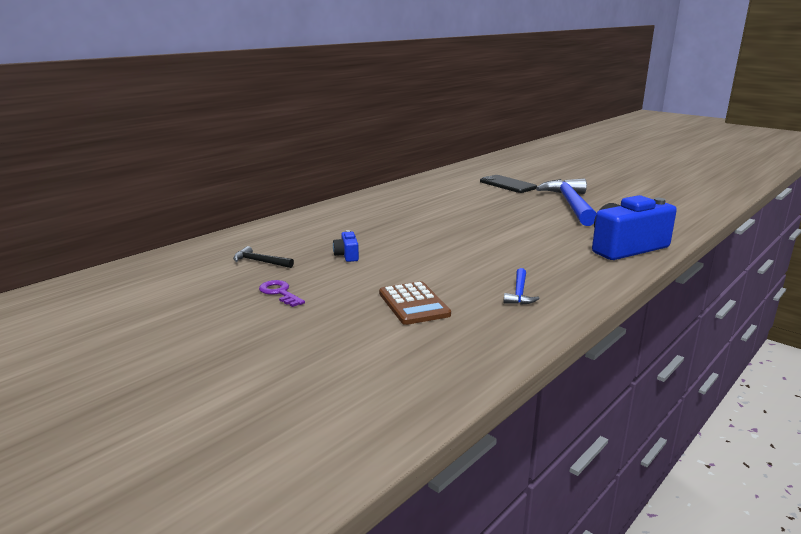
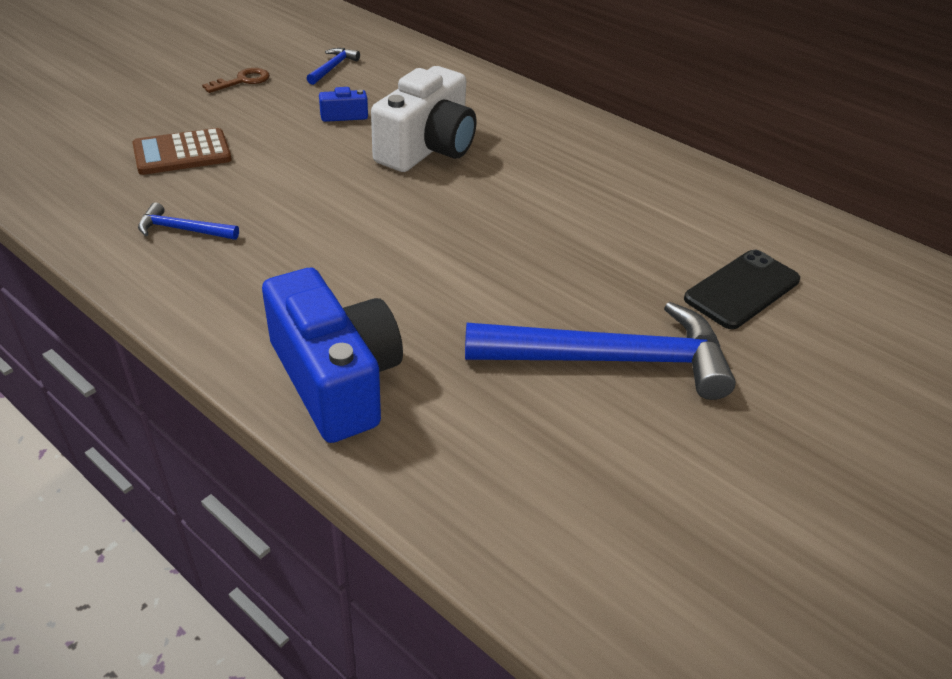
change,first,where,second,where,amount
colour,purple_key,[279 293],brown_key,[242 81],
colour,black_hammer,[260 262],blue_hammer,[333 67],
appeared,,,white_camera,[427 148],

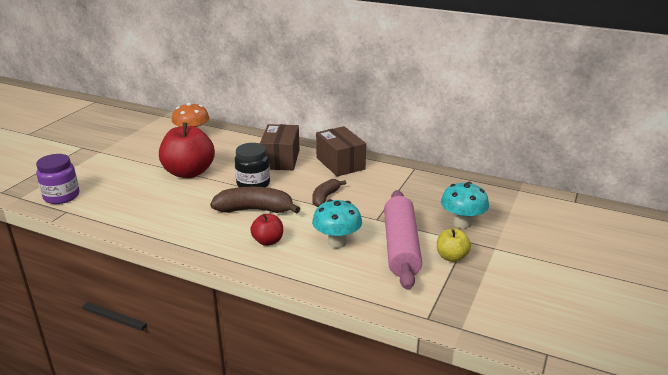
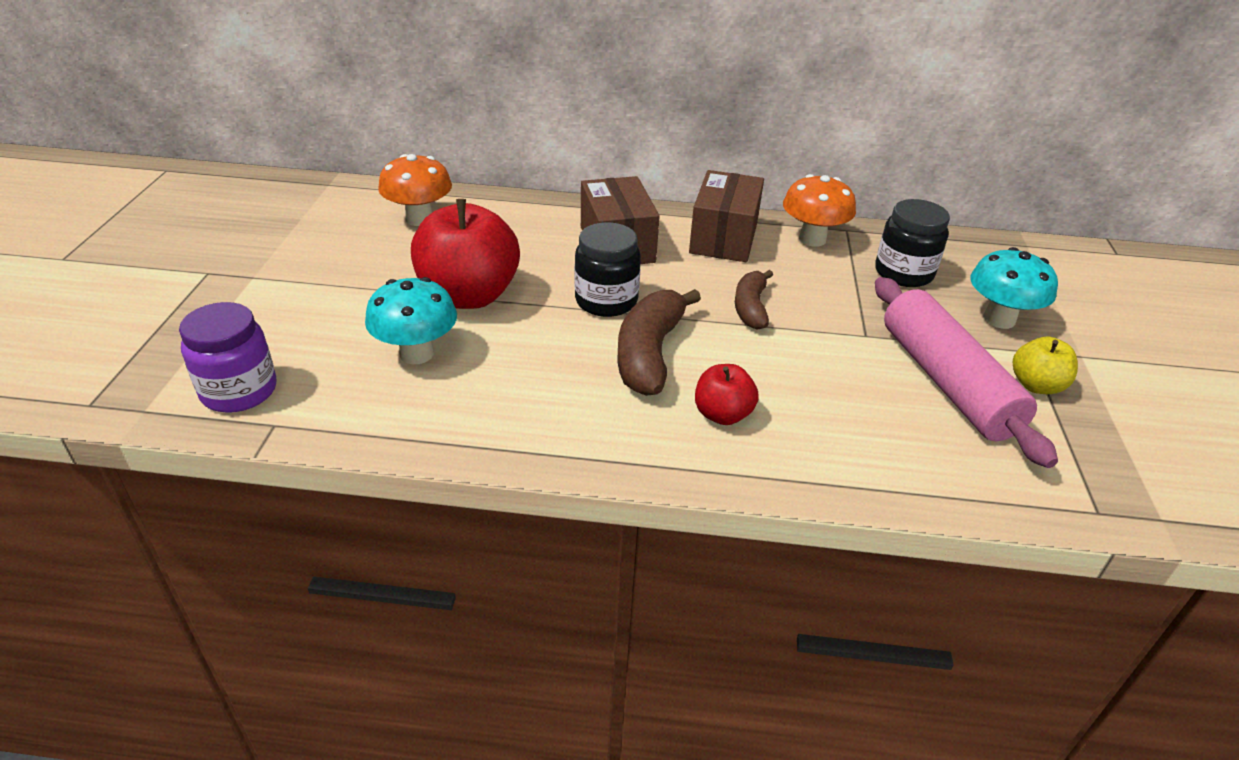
change,first,where,second,where,amount
relocated,turquoise_mushroom,[337 242],,[416 353],
spun,brown_banana,[255 210],,[650 354],60 degrees counterclockwise
spun,brown_box,[340 163],,[723 238],60 degrees clockwise
appeared,,,orange_mushroom,[812 239],
appeared,,,black_jar,[903 273],

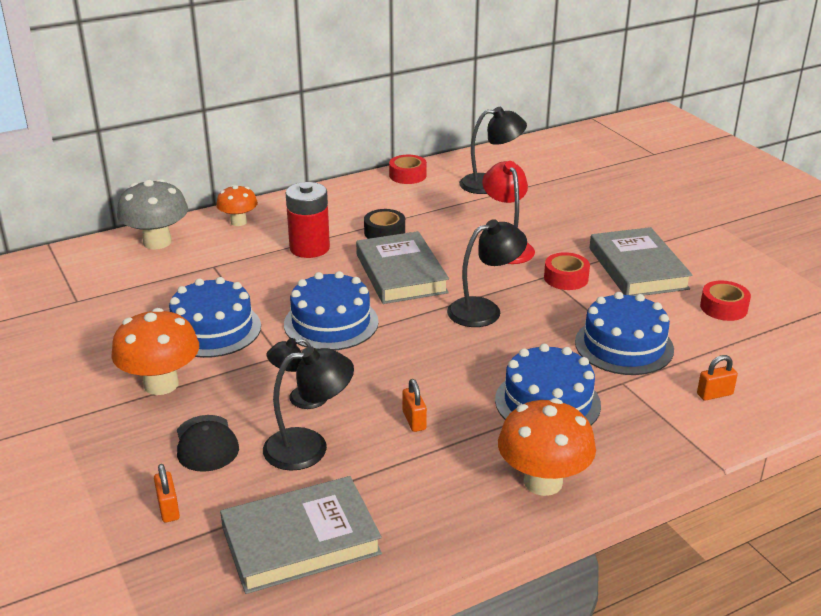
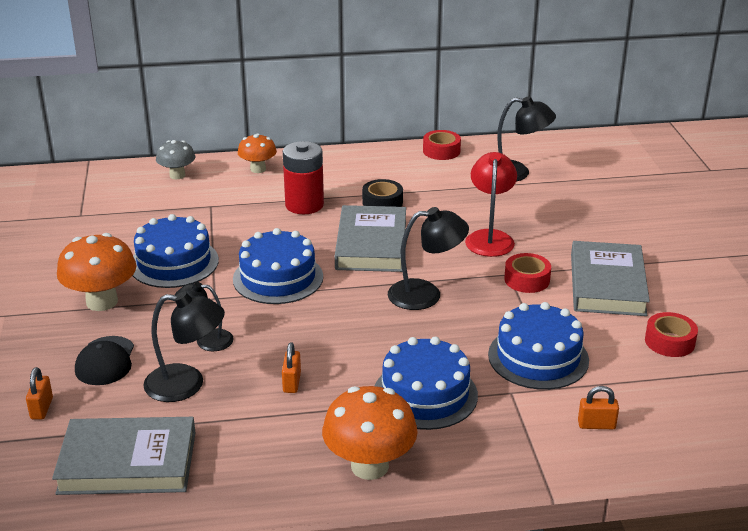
change,first,where,second,where,amount
size,grey_mushroom,[157 242],,[177 175],x0.61

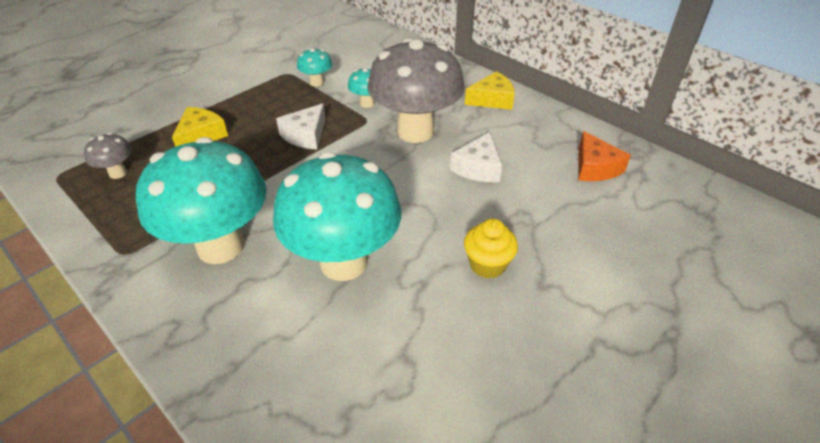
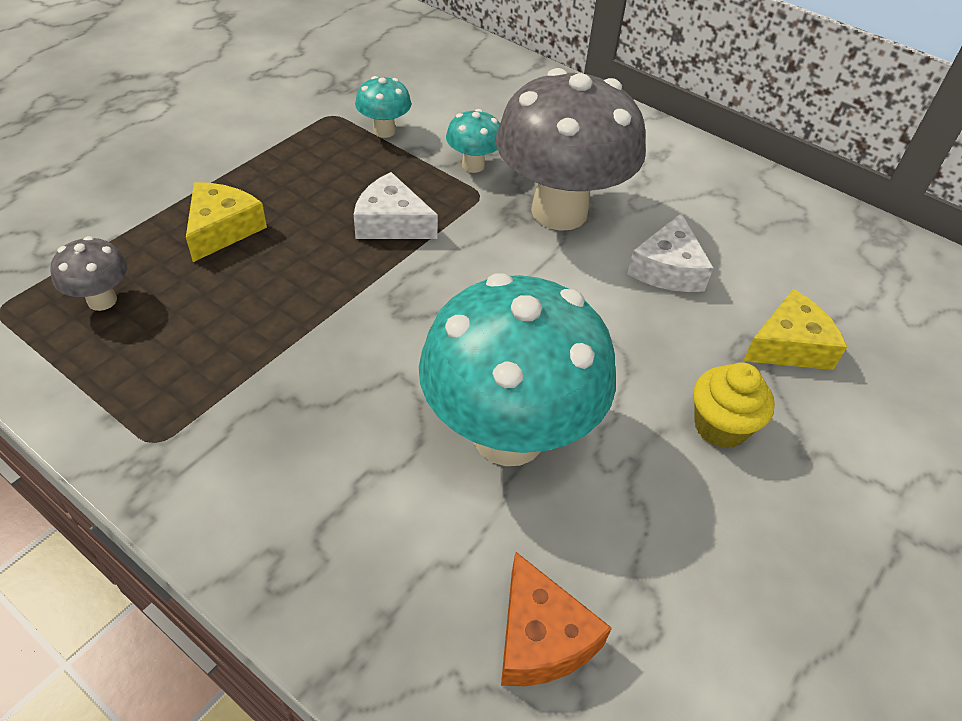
change,first,where,second,where,amount
spun,white_cheese,[305 135],,[391 223],90 degrees clockwise
relocated,orange_cheese,[595 167],,[541 637],
relocated,yellow_cheese,[492 99],,[789 346],
missing,turquoise_mushroom,[221 246],,,

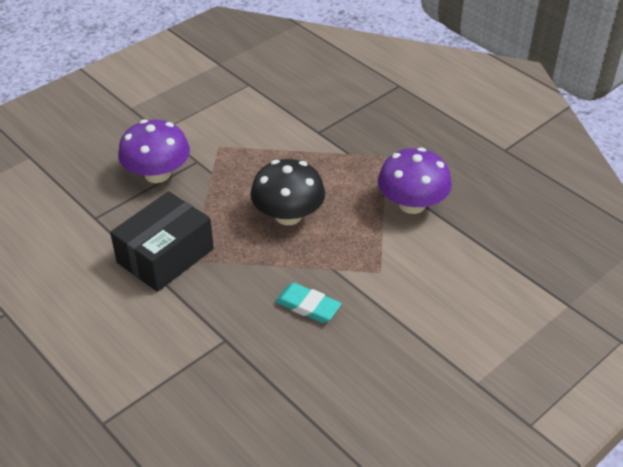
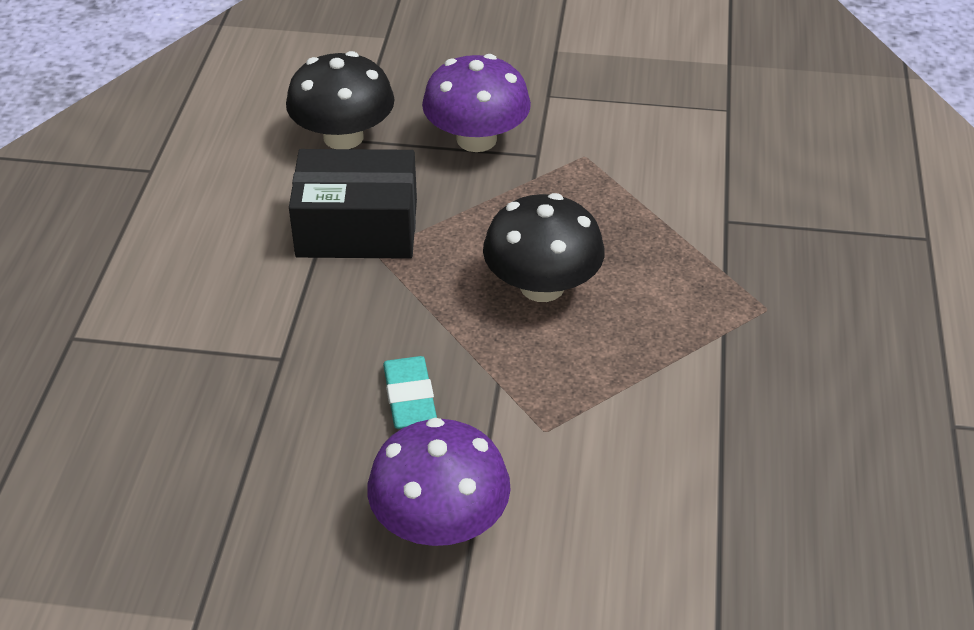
change,first,where,second,where,amount
appeared,,,black_mushroom,[343 137],
relocated,purple_mushroom,[412 204],,[440 522],

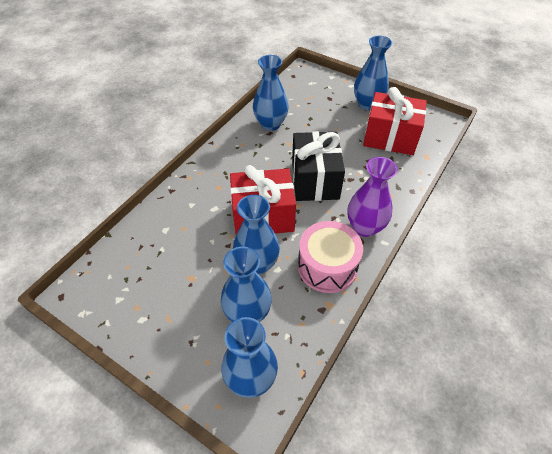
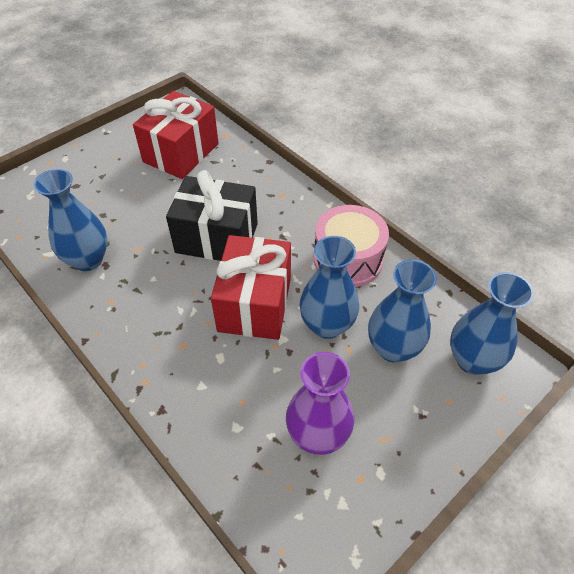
change,first,where,second,where,amount
relocated,purple_vase,[365 227],,[318 434],
missing,blue_vase,[367 104],,,

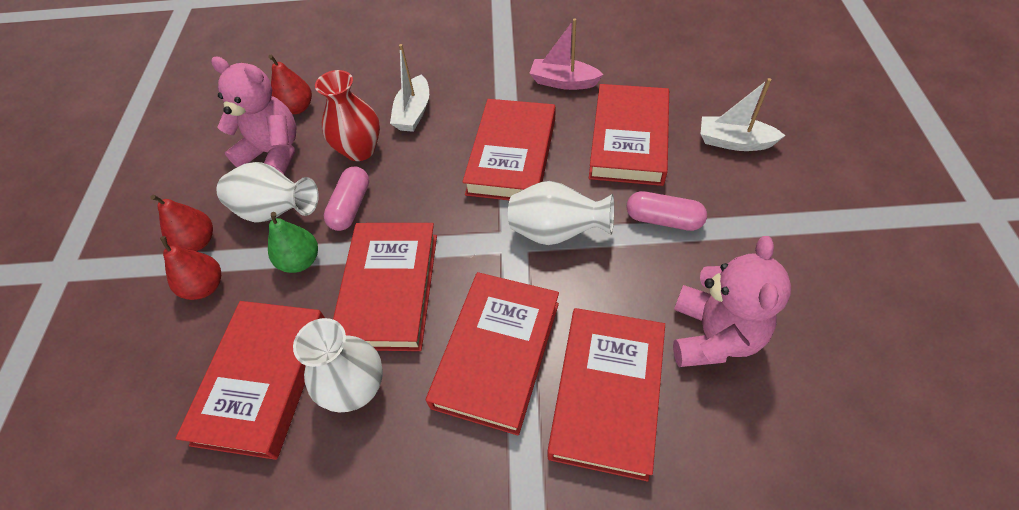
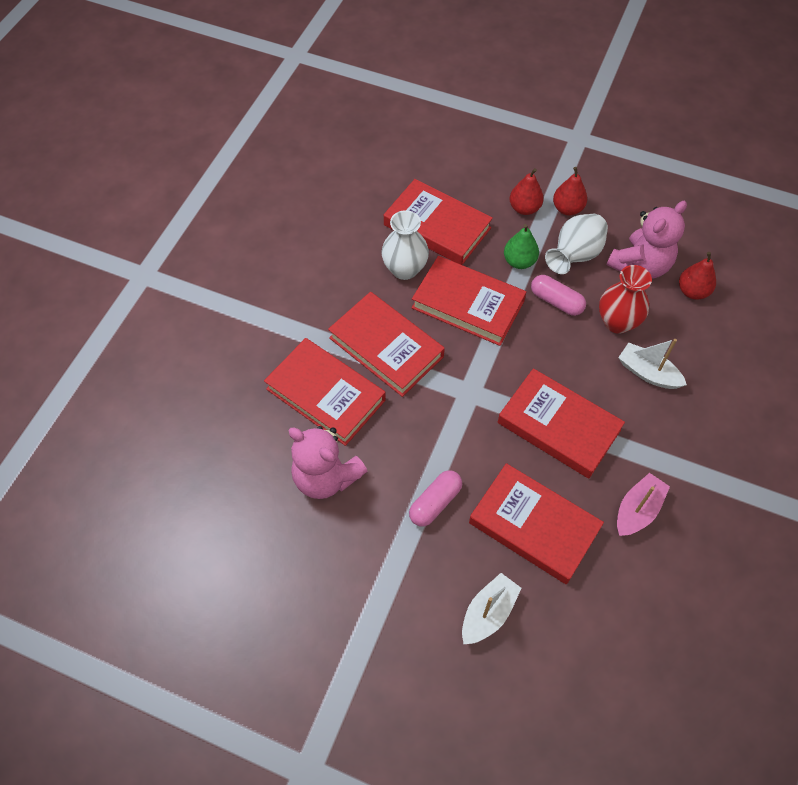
change,first,where,second,where,amount
missing,white_vase,[556 232],,,

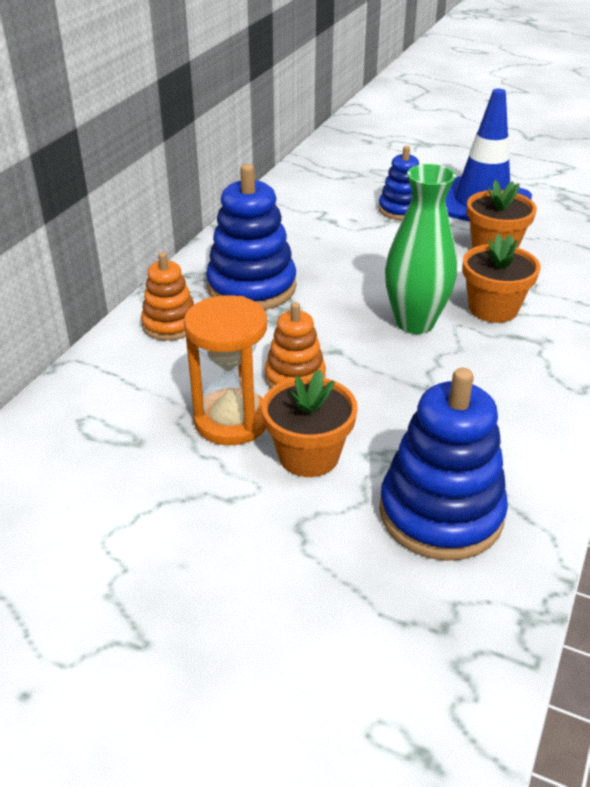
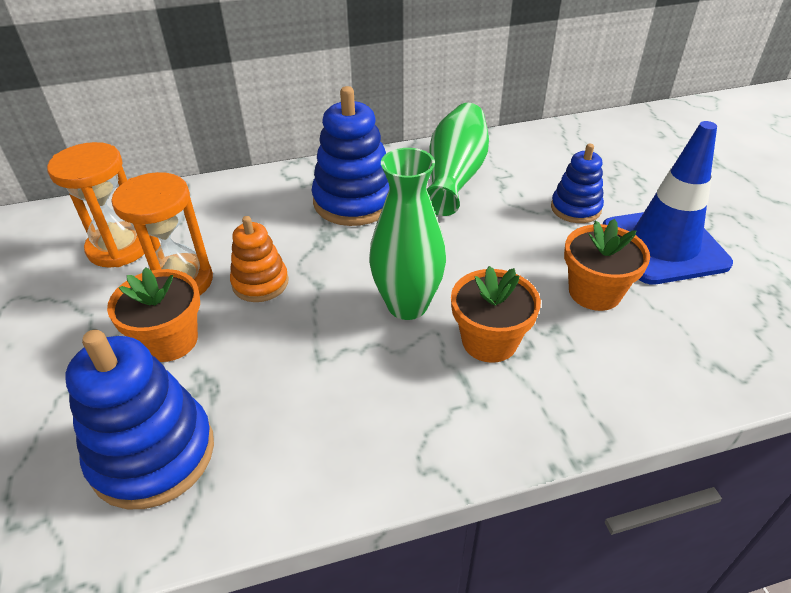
change,first,where,second,where,amount
appeared,,,orange_hourglass,[119 247],
appeared,,,green_vase,[455 176],
missing,orange_stacking_toy,[170 325],,,

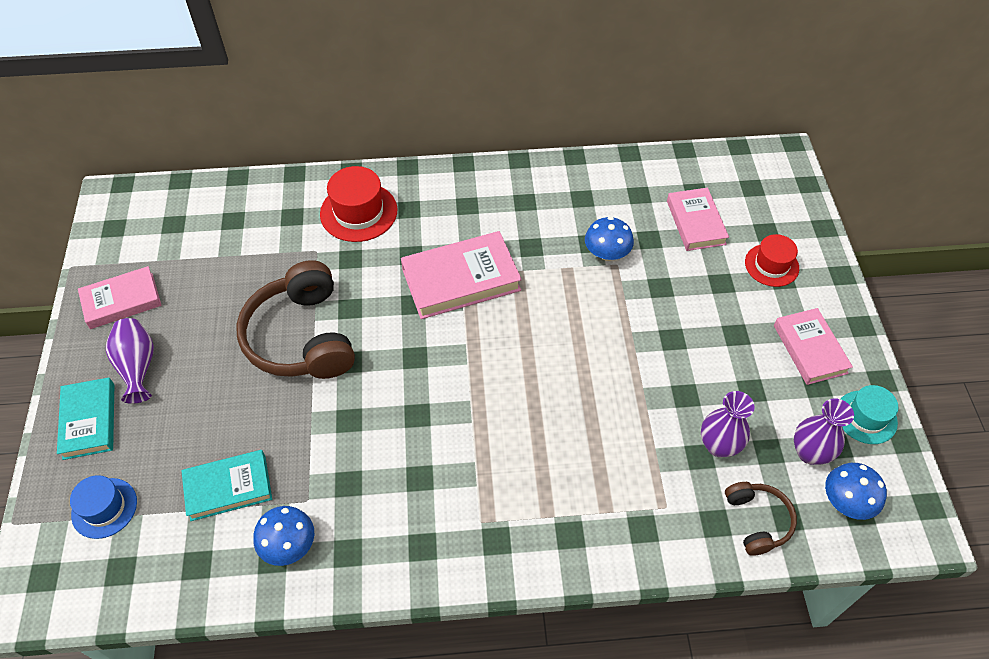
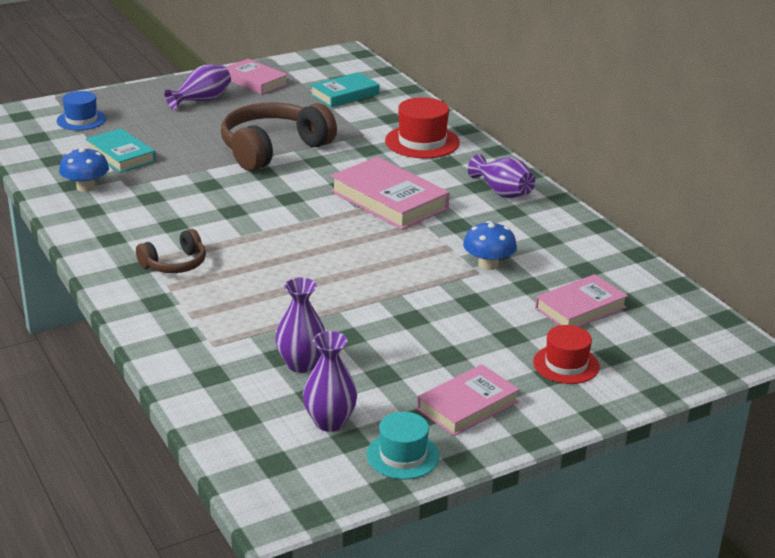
change,first,where,second,where,amount
relocated,brown_headphones,[757 521],,[175 264],
relocated,turquoise_book,[89 421],,[344 94],
appeared,,,purple_vase,[502 192],
missing,blue_mushroom,[847 501],,,

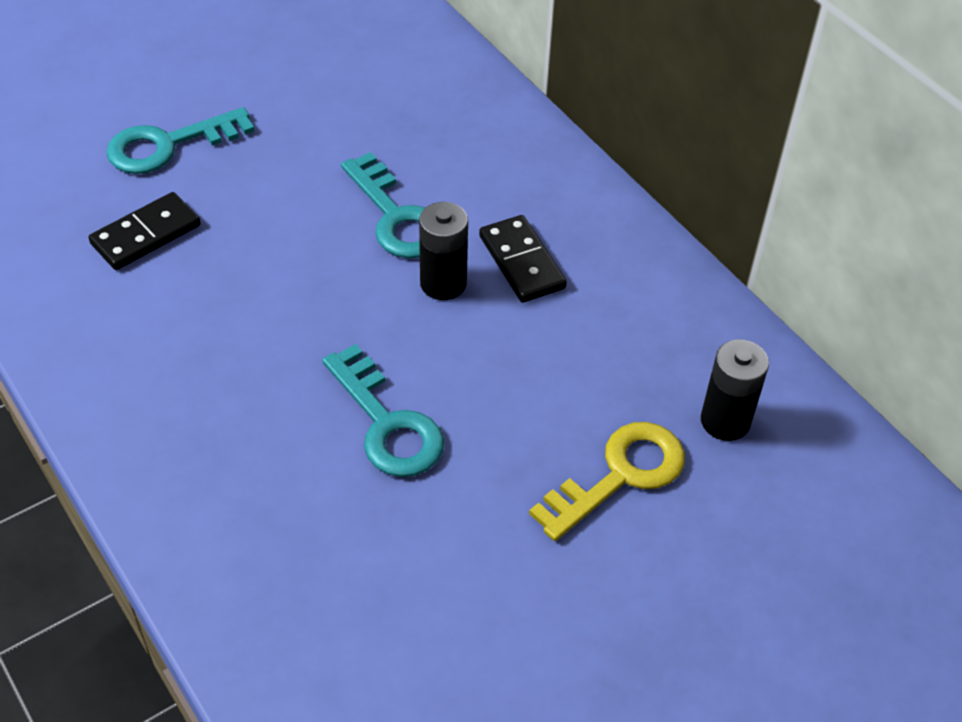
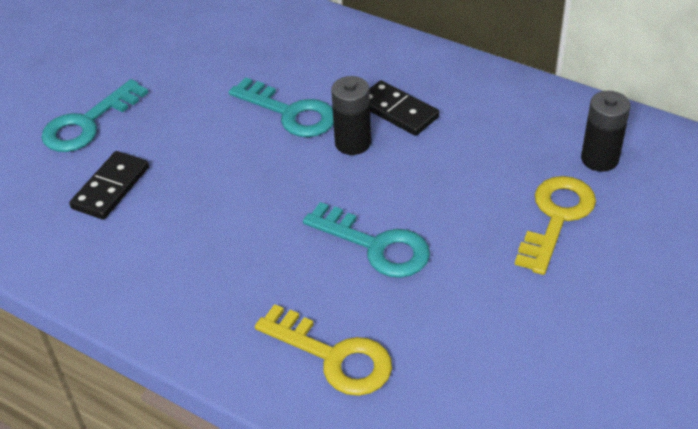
change,first,where,second,where,amount
appeared,,,yellow_key,[333 356],

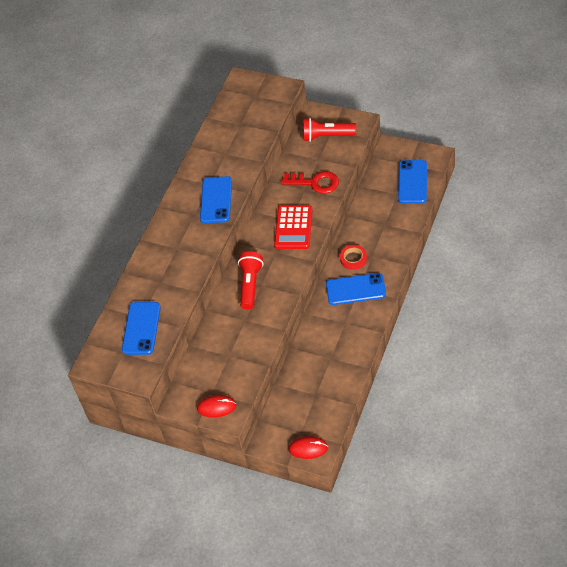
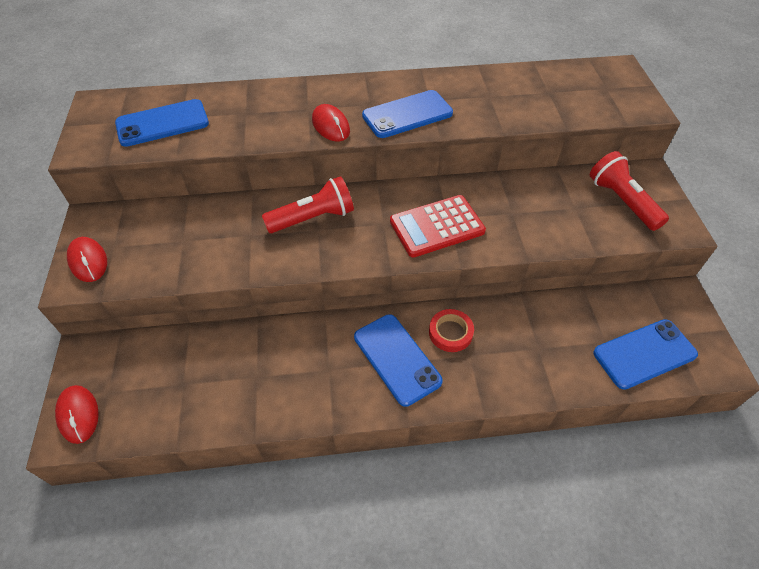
change,first,where,second,where,amount
appeared,,,red_mouse,[331 126],
missing,red_key,[315 183],,,

